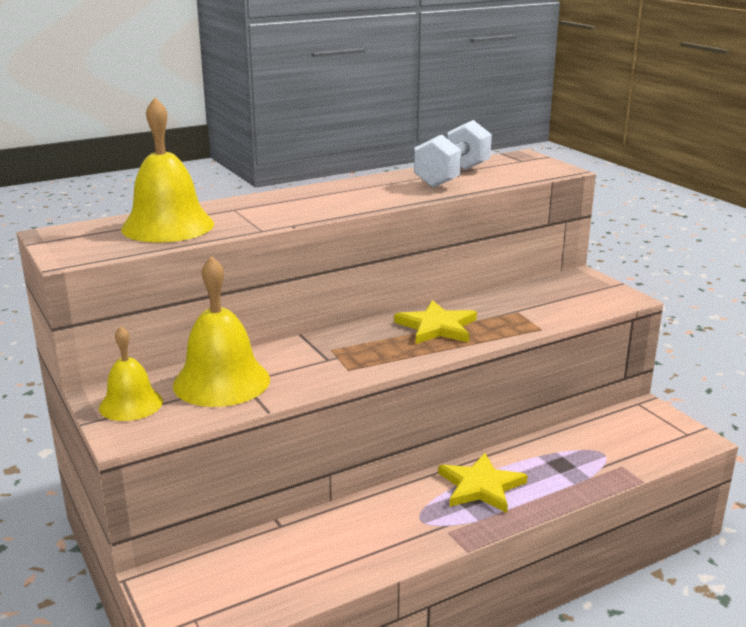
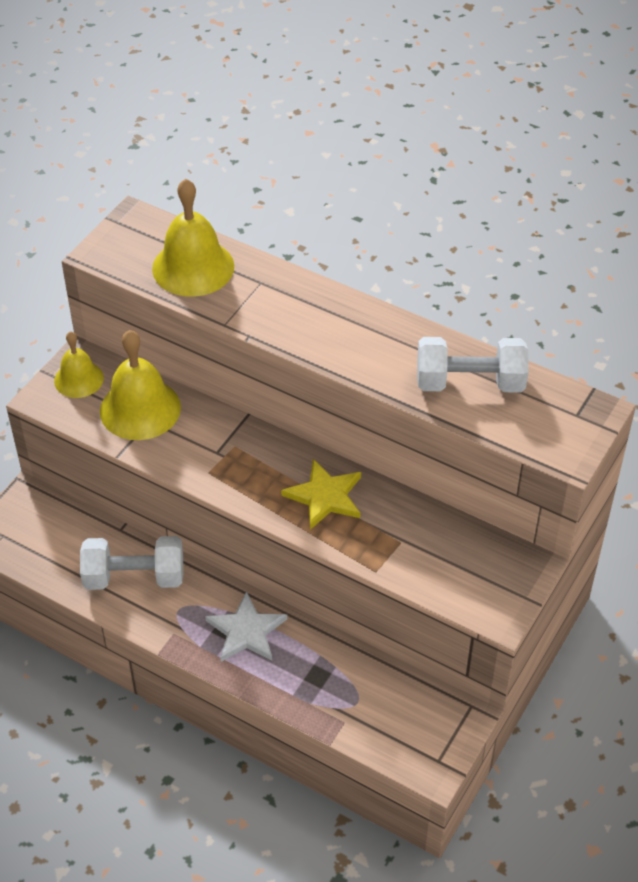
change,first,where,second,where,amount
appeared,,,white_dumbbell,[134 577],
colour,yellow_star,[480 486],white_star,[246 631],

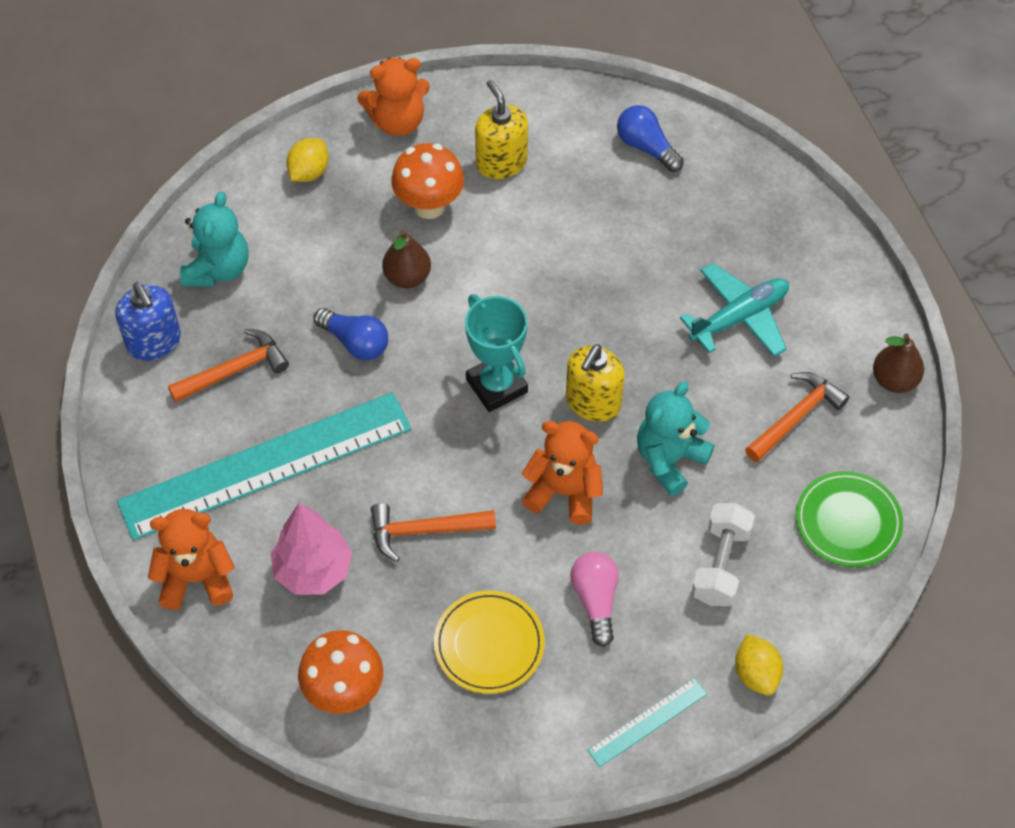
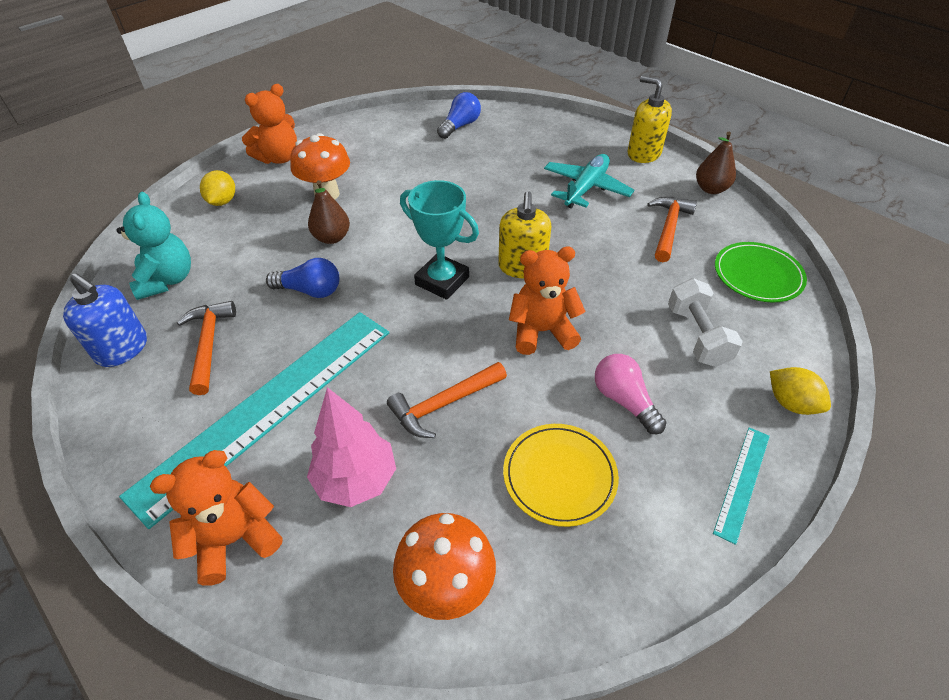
change,first,where,second,where,amount
spun,orange_hammer,[234 370],,[209 344],45 degrees counterclockwise
spun,blue_light_bulb,[646 147],,[460 126],105 degrees clockwise
relocated,yellow_soap_dispenser,[501 162],,[643 153],
missing,turquoise_teddy_bear,[669 459],,,

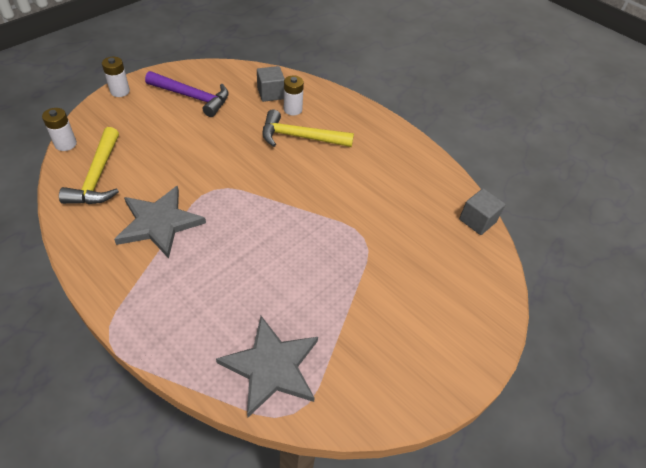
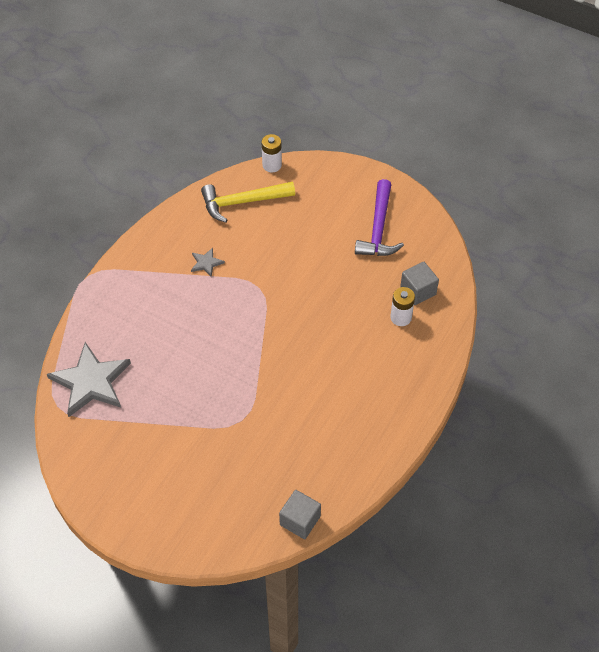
change,first,where,second,where,amount
size,grey_star,[159 223],,[206 263],x0.45
missing,white_battery,[120 91],,,
missing,yellow_hammer,[300 137],,,

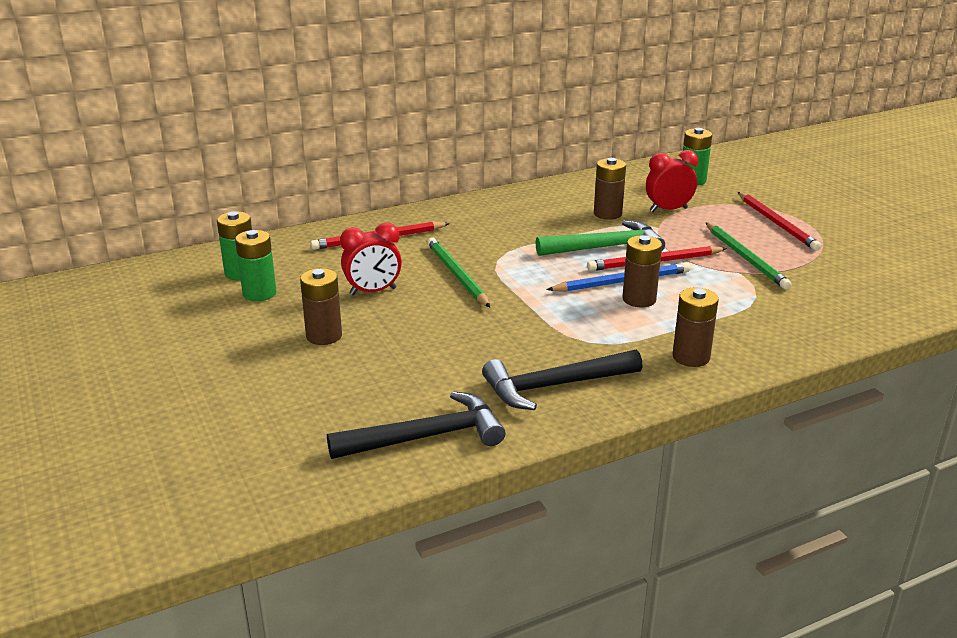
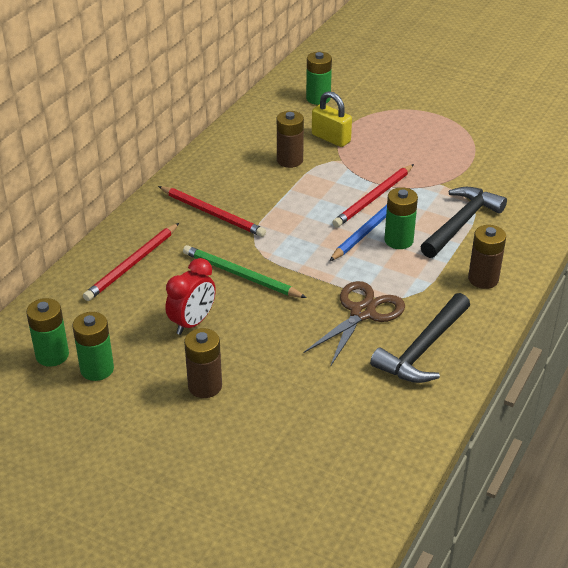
change,first,where,second,where,amount
relocated,red_pencil,[777 223],,[212 213],
appeared,,,brown_scissors,[362 313],
exchanged,red_clock,[668 210],yellow_padlock,[331 138],
colour,brown_battery,[639 299],green_battery,[398 240],
relocated,black_hammer,[426 437],,[461 223],
missing,green_hammer,[605 247],,,
missing,green_pencil,[746 258],,,

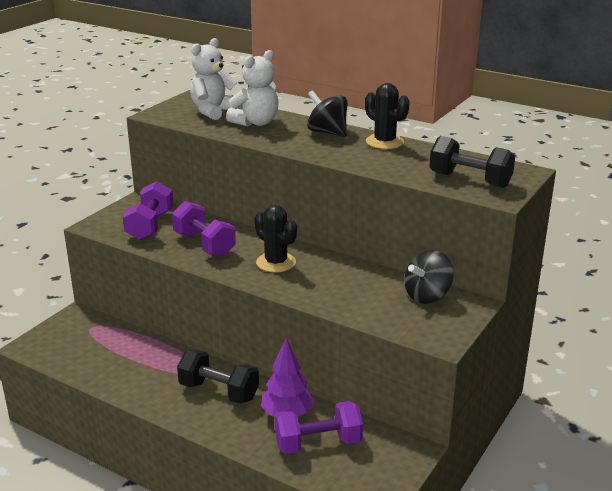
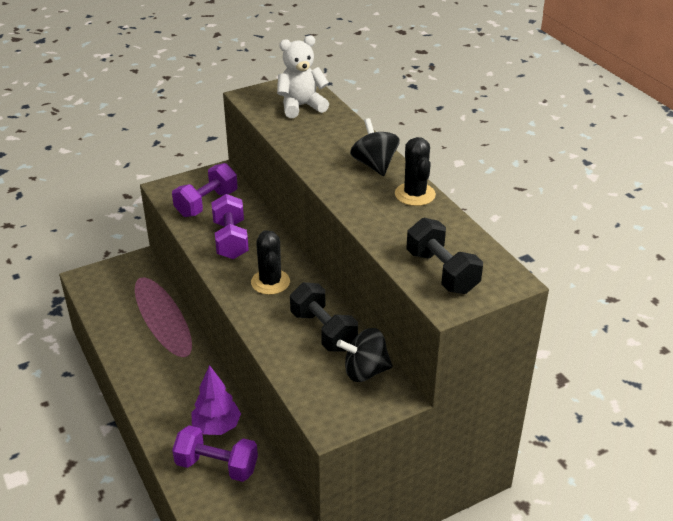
change,first,where,second,where,amount
relocated,black_dumbbell,[219 391],,[323 331],
missing,white_teddy_bear,[256 123],,,

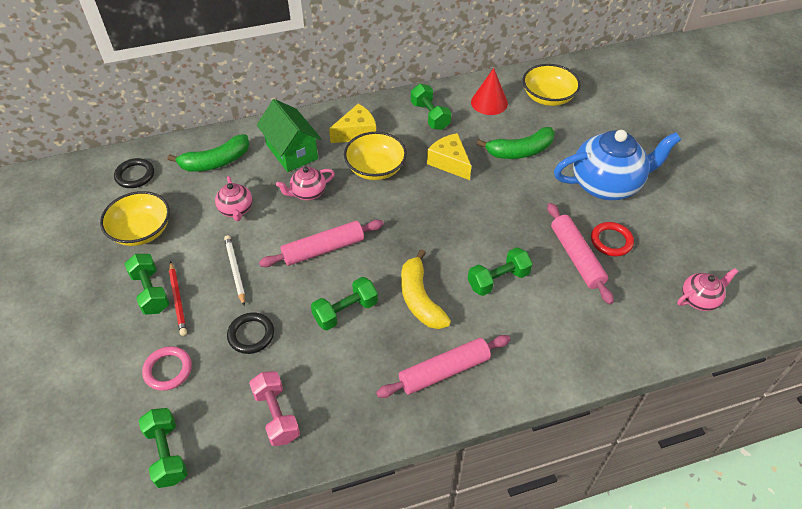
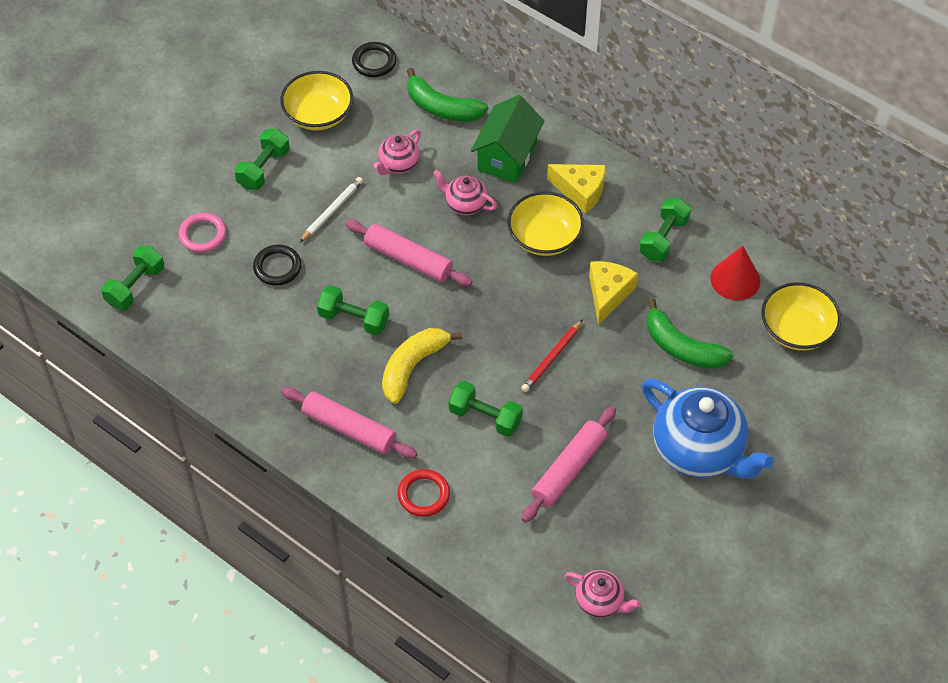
change,first,where,second,where,amount
relocated,red_ring,[611 241],,[423 495],
relocated,red_pencil,[178 300],,[551 358],
missing,pink_dumbbell,[276 415],,,

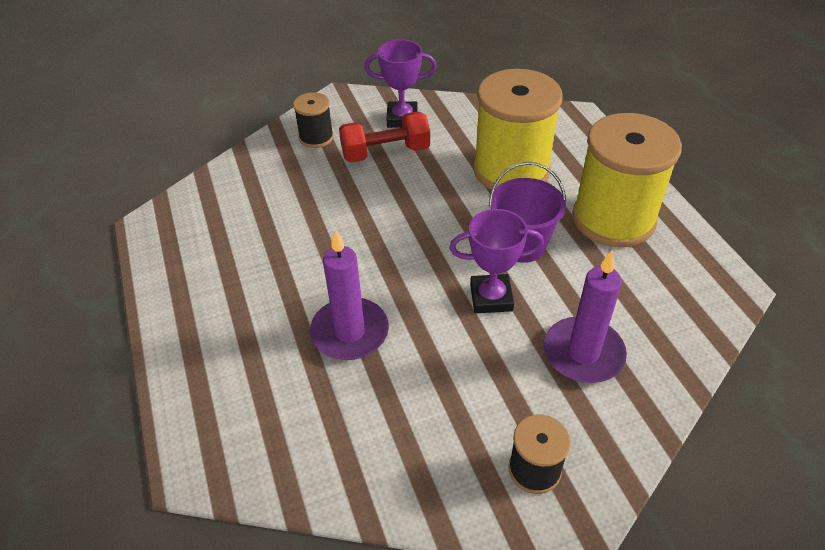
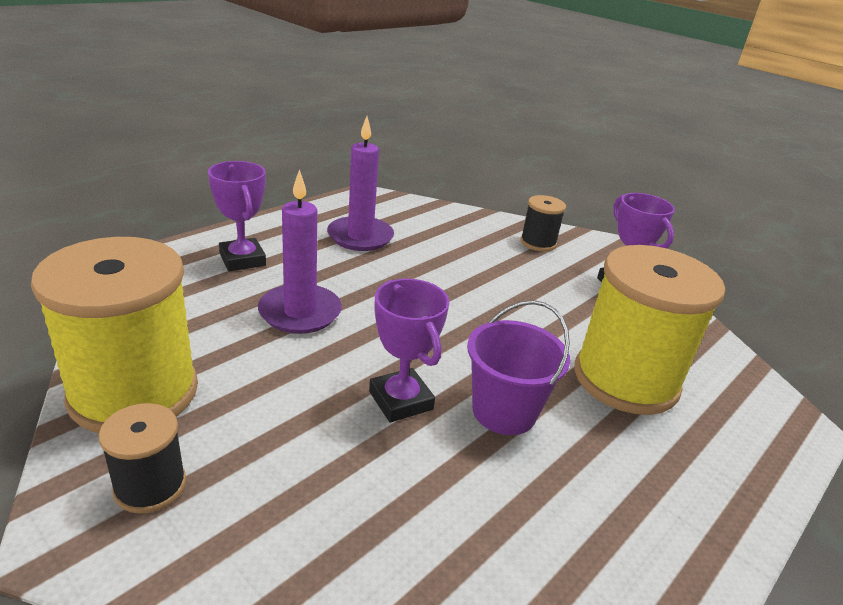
change,first,where,second,where,amount
relocated,yellow_spool,[613 219],,[134 392],
appeared,,,purple_trophy,[242 259],
relocated,purple_candle,[583 353],,[360 237],
missing,red_dumbbell,[385 152],,,

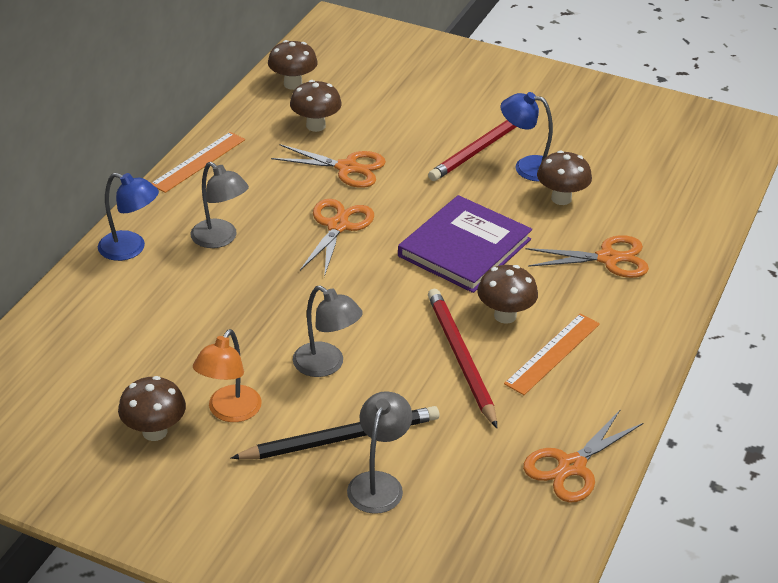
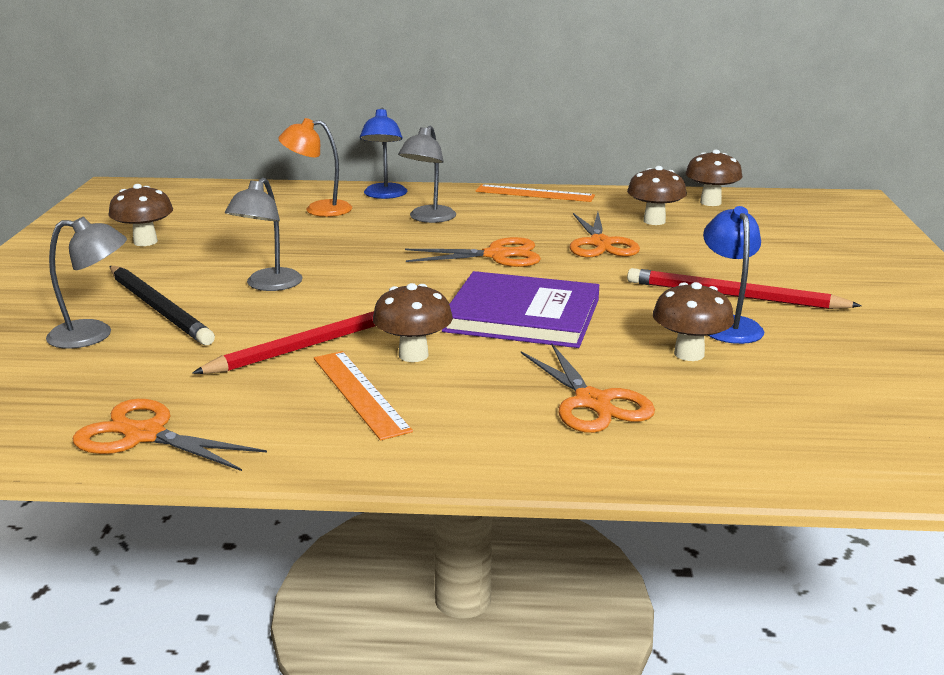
change,first,where,second,where,amount
relocated,orange_lamp,[229 412],,[318 209],
spun,orange_ruler,[552 353],,[360 393],45 degrees clockwise

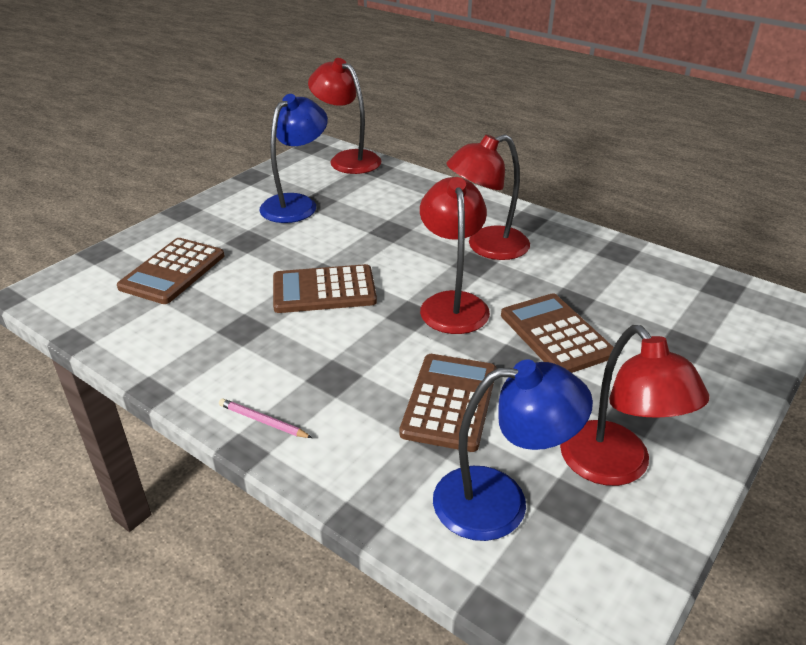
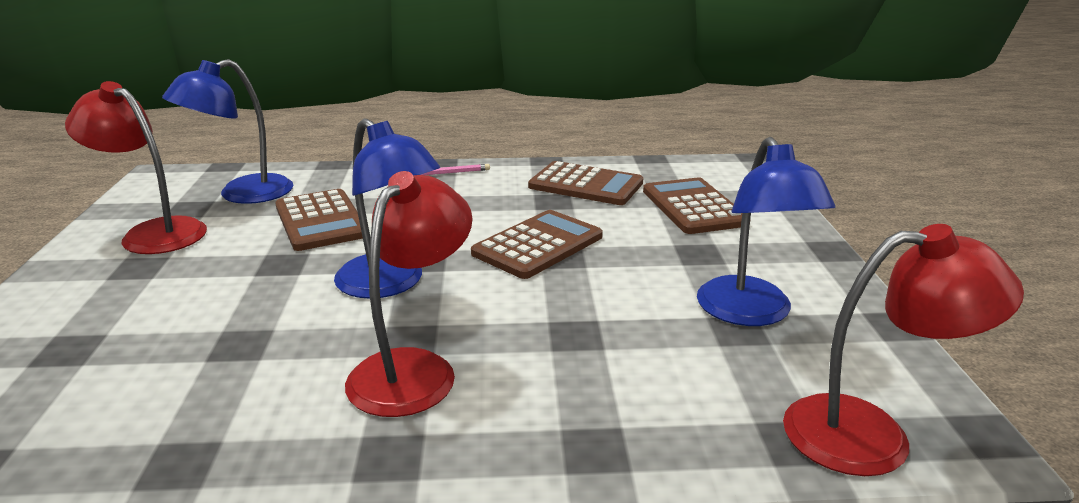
change,first,where,second,where,amount
colour,red_lamp,[452 303],blue_lamp,[390 284],
relocated,brown_calculator,[556 334],,[586 185],

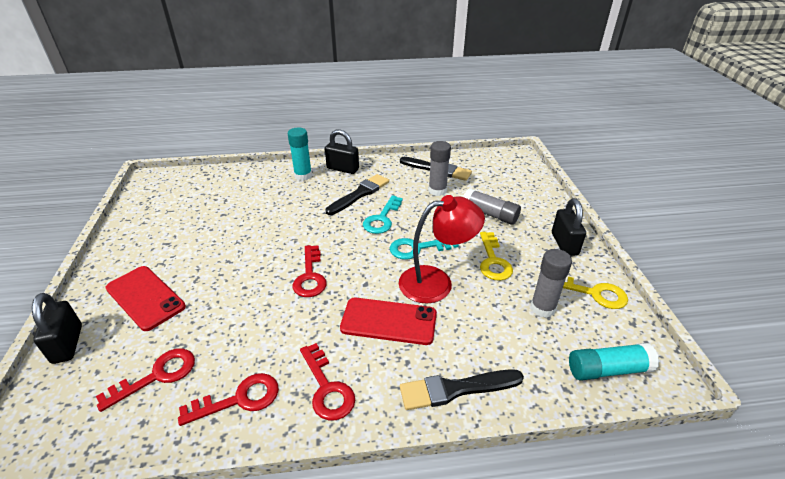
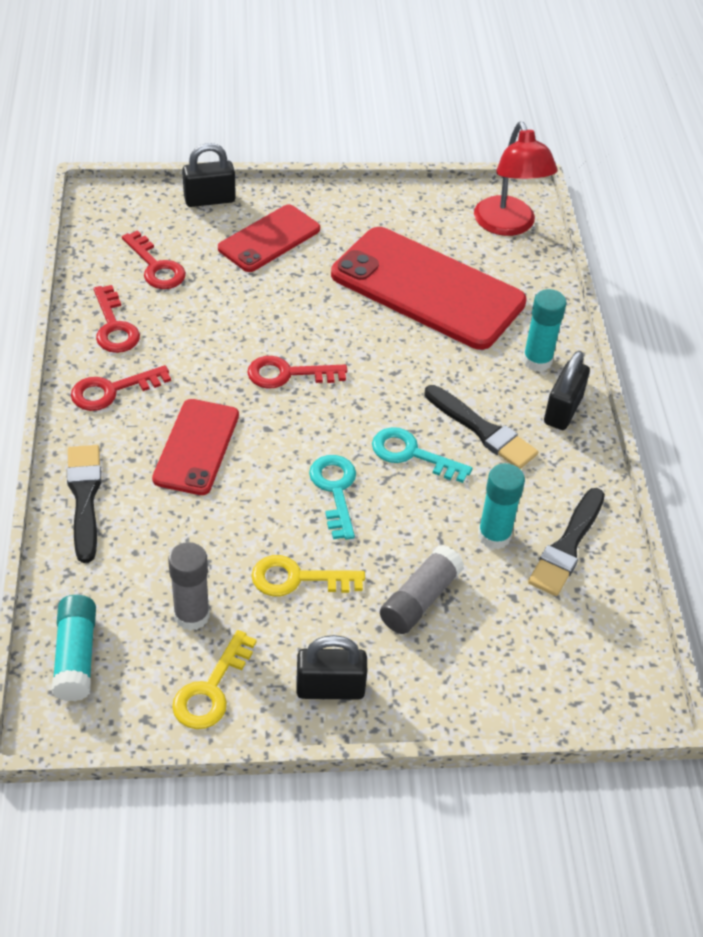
change,first,where,second,where,amount
appeared,,,red_phone,[427 288],
relocated,red_lamp,[436 282],,[508 225],
colour,grey_glue_stick,[437 190],turquoise_glue_stick,[494 536],

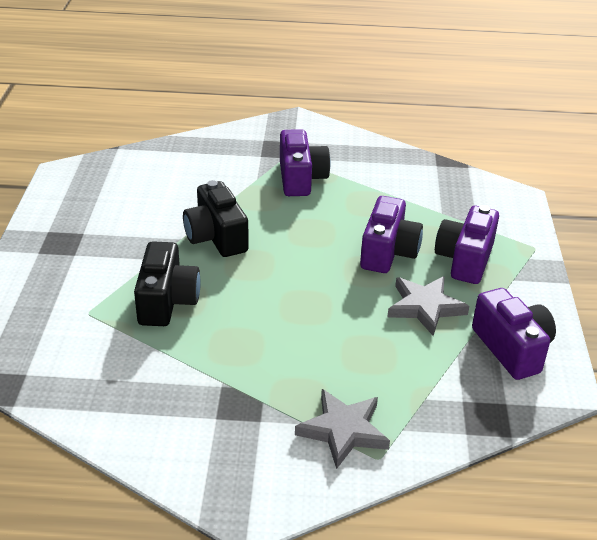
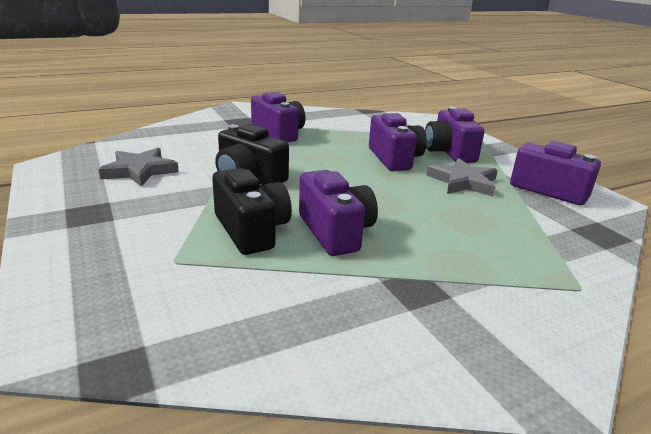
change,first,where,second,where,amount
relocated,grey_star,[343 430],,[140 171],
appeared,,,purple_camera,[335 231],

